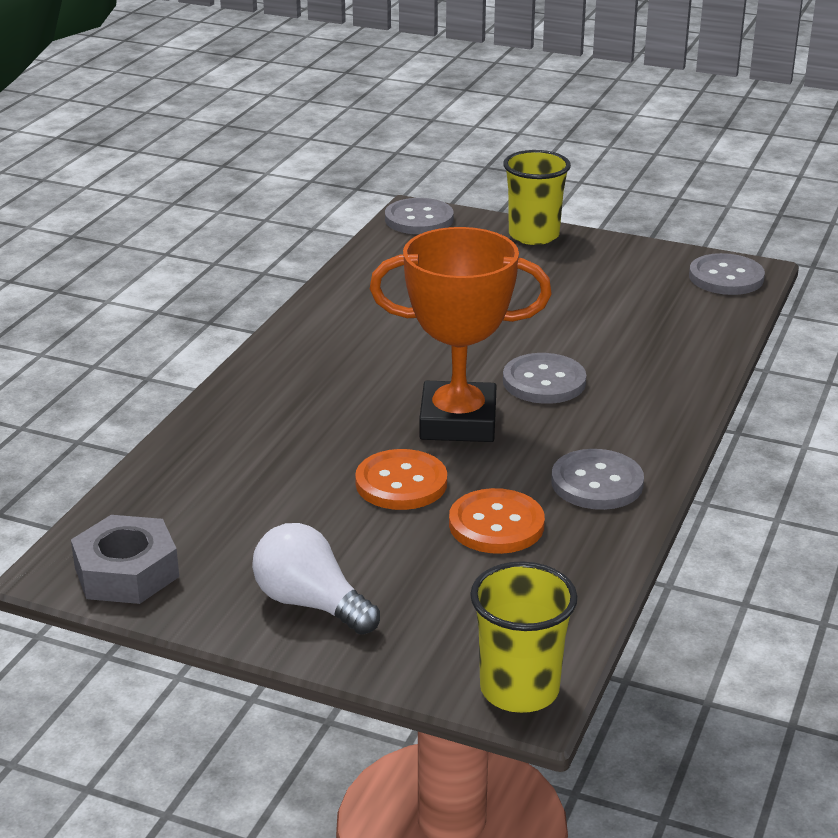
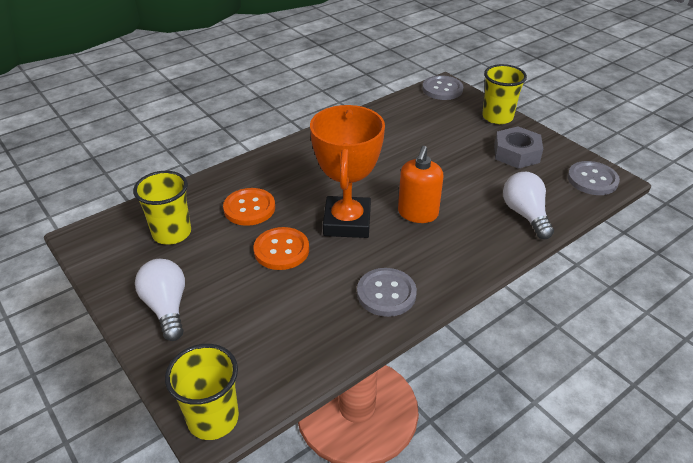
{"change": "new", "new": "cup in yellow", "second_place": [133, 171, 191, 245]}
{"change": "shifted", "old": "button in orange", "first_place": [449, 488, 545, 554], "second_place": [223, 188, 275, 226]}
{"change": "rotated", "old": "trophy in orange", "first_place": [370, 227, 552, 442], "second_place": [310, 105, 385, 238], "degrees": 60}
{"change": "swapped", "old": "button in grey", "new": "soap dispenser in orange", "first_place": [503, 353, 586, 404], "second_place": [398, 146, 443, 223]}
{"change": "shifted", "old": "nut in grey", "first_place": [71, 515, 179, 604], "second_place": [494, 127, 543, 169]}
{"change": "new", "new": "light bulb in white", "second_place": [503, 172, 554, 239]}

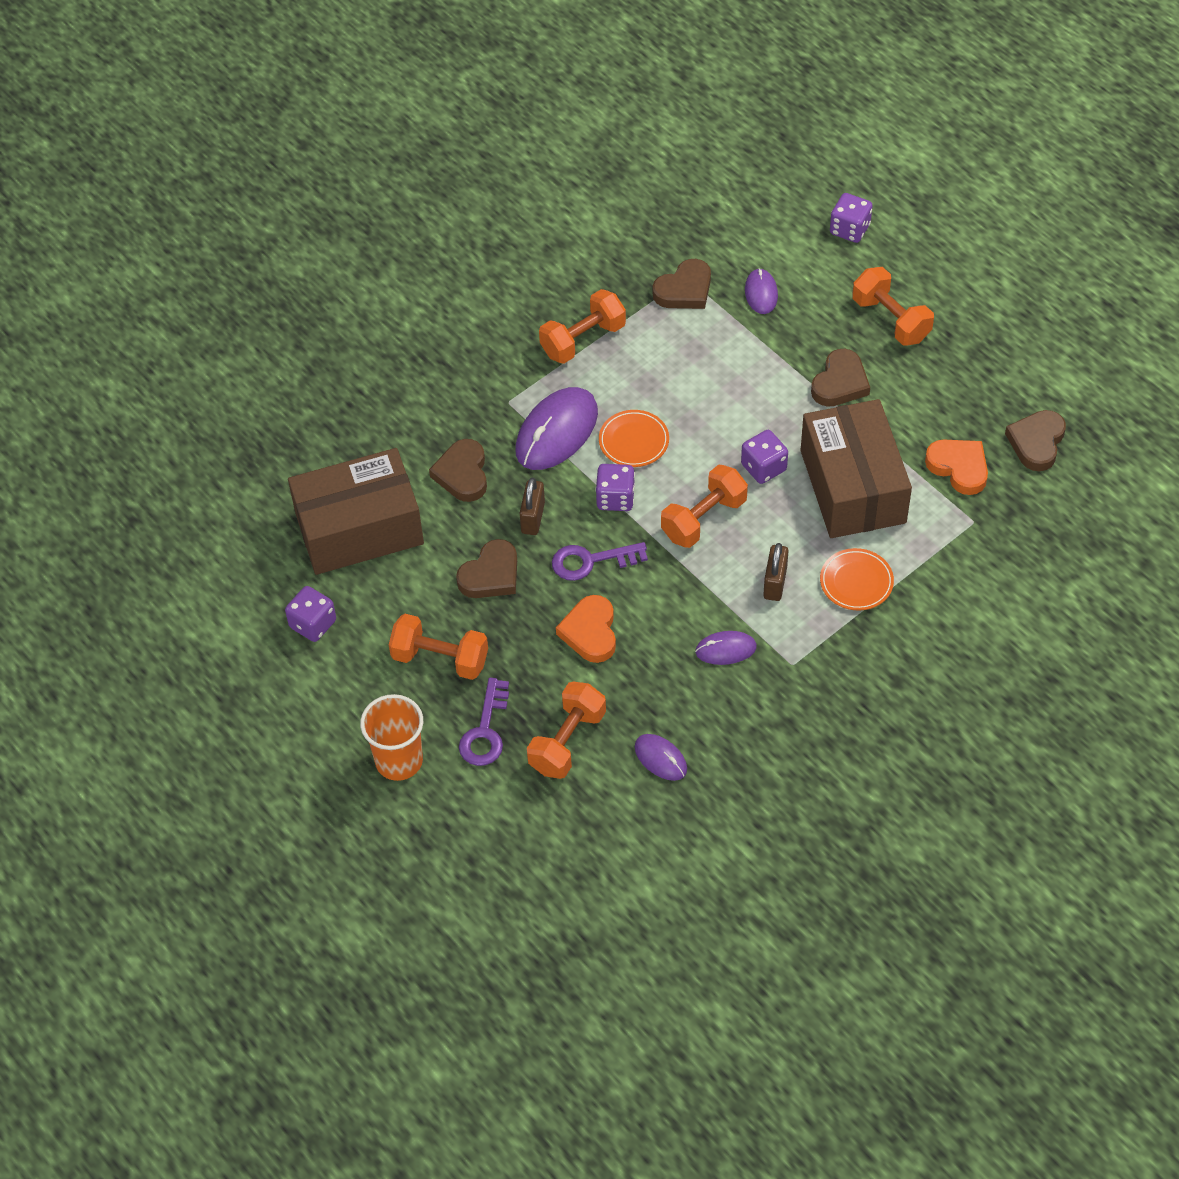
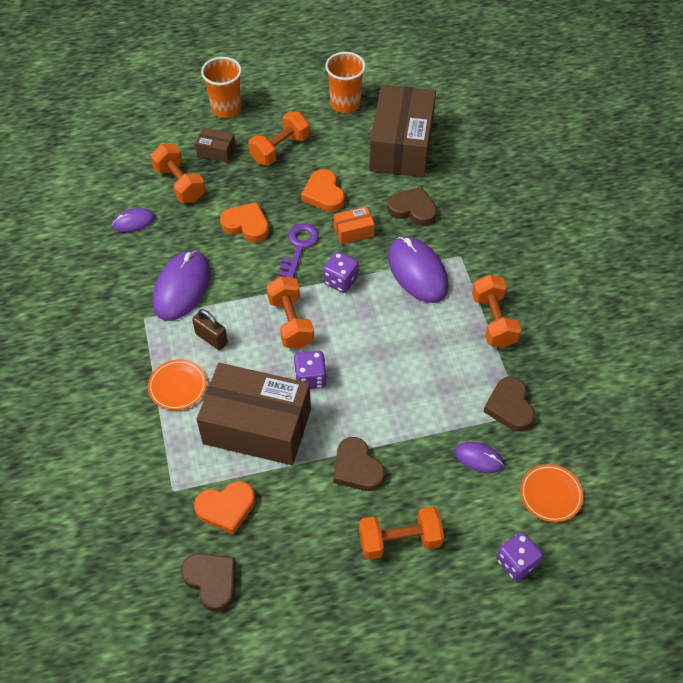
{"change": "scaled", "old": "mouse in purple", "first_place": [695, 631, 757, 665], "second_place": [153, 250, 211, 321], "factor": 1.89}
{"change": "swapped", "old": "key in purple", "new": "box in brown", "first_place": [459, 678, 509, 766], "second_place": [195, 127, 236, 163]}
{"change": "repainted", "old": "heart in brown", "new": "heart in orange", "first_place": [456, 539, 517, 598], "second_place": [301, 169, 345, 212]}
{"change": "swapped", "old": "dice in purple", "new": "cup in orange", "first_place": [285, 586, 336, 642], "second_place": [325, 52, 366, 113]}
{"change": "swapped", "old": "padlock in brown", "new": "box in orange", "first_place": [520, 478, 545, 535], "second_place": [334, 206, 375, 245]}
{"change": "shifted", "old": "plate in orange", "first_place": [599, 410, 669, 467], "second_place": [520, 464, 583, 522]}

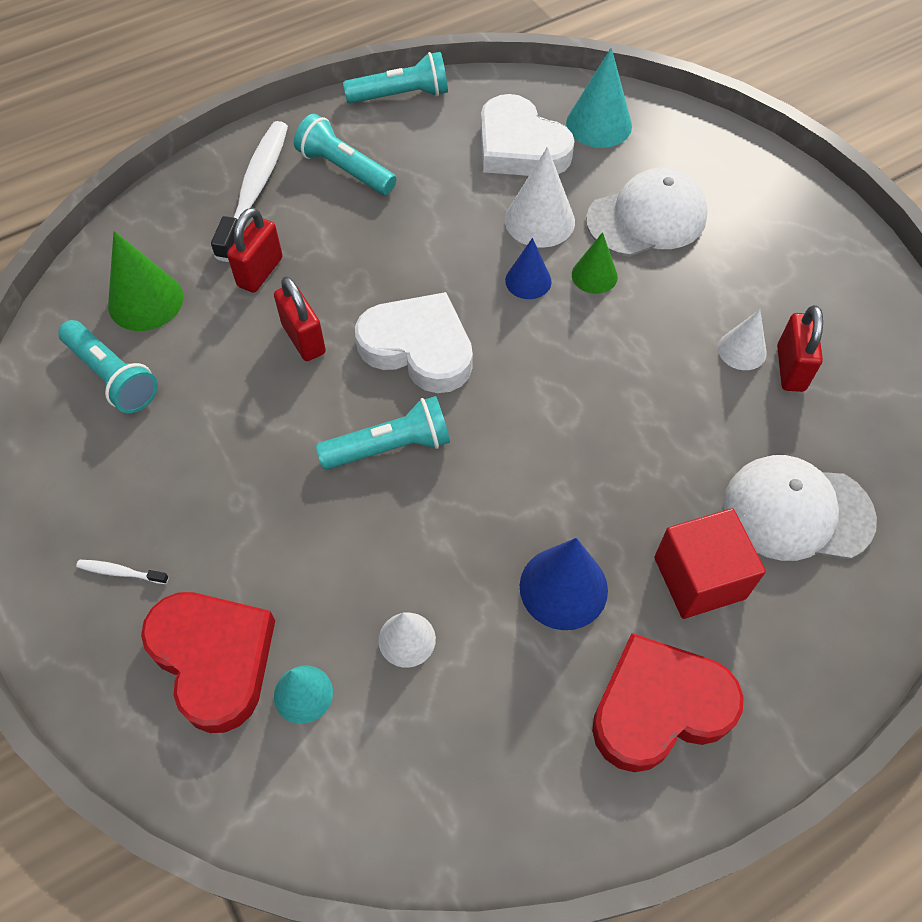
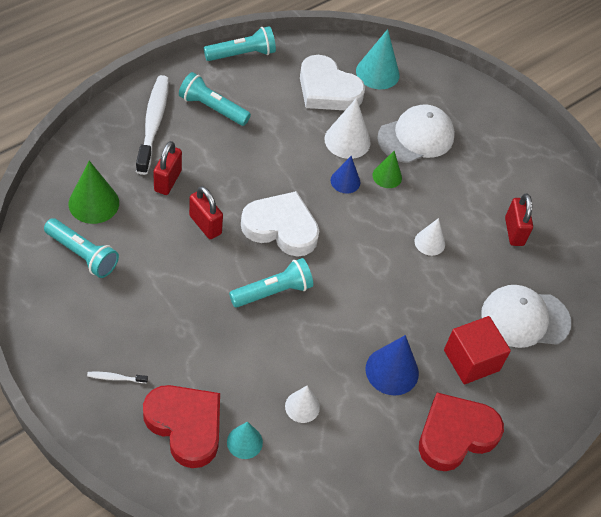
{"change": "shifted", "old": "cone in white", "first_place": [718, 310, 767, 370], "second_place": [415, 218, 445, 256]}

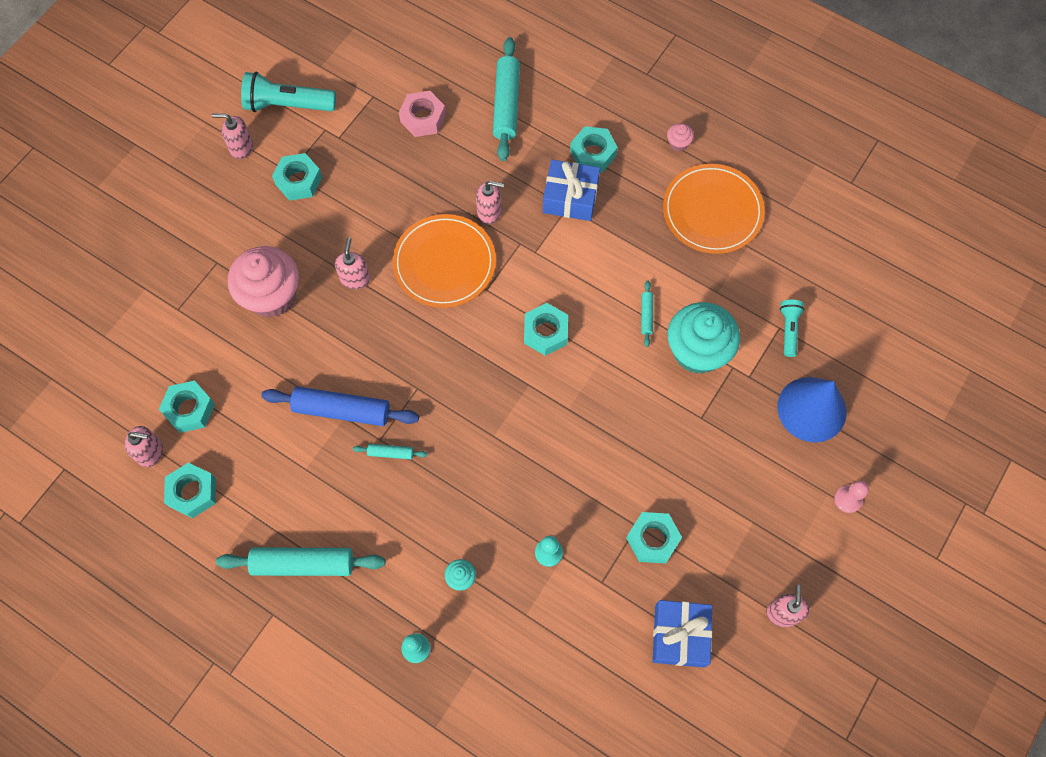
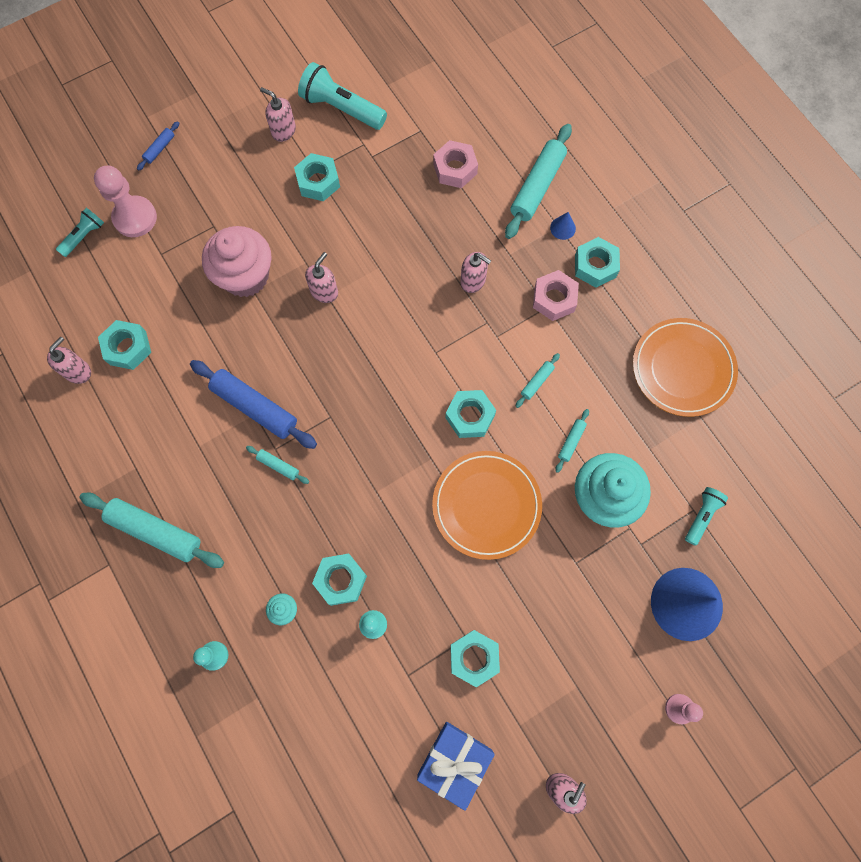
{"change": "rotated", "old": "soap dispenser in pink", "first_place": [125, 426, 163, 467], "second_place": [47, 337, 91, 384], "degrees": -90}
{"change": "new", "new": "flashlight in turquoise", "second_place": [56, 208, 104, 257]}
{"change": "new", "new": "pawn in pink", "second_place": [94, 166, 157, 237]}
{"change": "new", "new": "rolling pin in blue", "second_place": [137, 121, 179, 171]}
{"change": "shifted", "old": "nut in turquoise", "first_place": [164, 463, 216, 518], "second_place": [312, 554, 367, 606]}
{"change": "shifted", "old": "plate in orange", "first_place": [393, 214, 496, 308], "second_place": [432, 451, 542, 560]}
{"change": "new", "new": "rolling pin in turquoise", "second_place": [515, 353, 560, 408]}
{"change": "swapped", "old": "gift in blue", "new": "nut in pink", "first_place": [543, 160, 600, 221], "second_place": [533, 270, 579, 321]}
{"change": "new", "new": "cone in blue", "second_place": [550, 212, 576, 240]}
{"change": "gone", "old": "cupcake in pink", "first_place": [667, 123, 694, 152]}

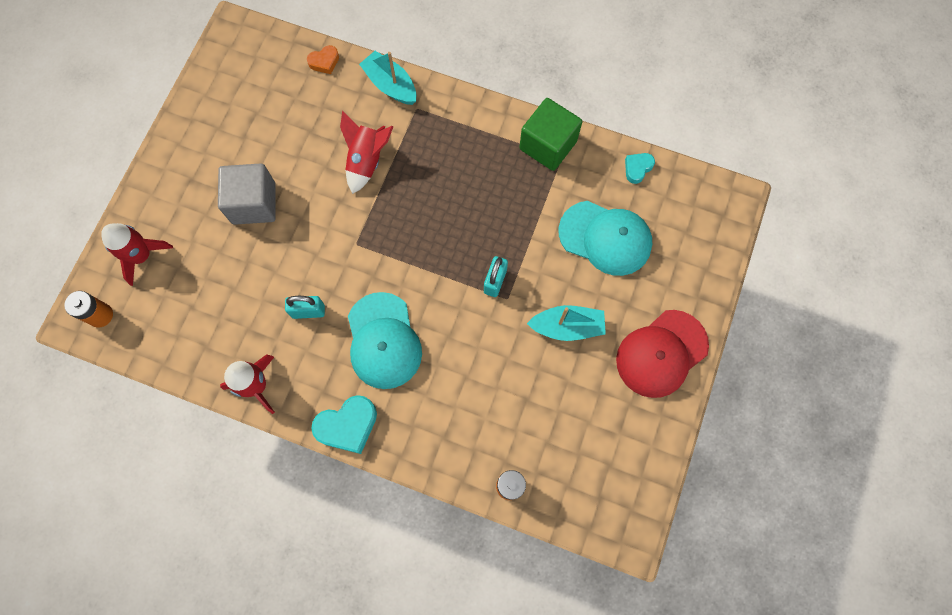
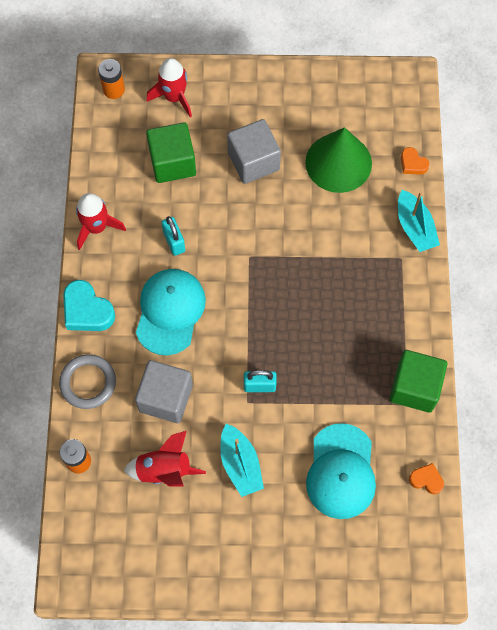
{"change": "new", "new": "ring in grey", "second_place": [59, 354, 116, 409]}
{"change": "shifted", "old": "rocket in red", "first_place": [340, 111, 394, 194], "second_place": [124, 431, 206, 487]}
{"change": "new", "new": "cube in grey", "second_place": [135, 360, 193, 423]}
{"change": "rotated", "old": "cap in turquoise", "first_place": [348, 292, 422, 389], "second_place": [136, 269, 206, 355], "degrees": 135}
{"change": "new", "new": "cube in green", "second_place": [146, 122, 196, 183]}
{"change": "new", "new": "cone in green", "second_place": [305, 127, 372, 193]}
{"change": "rotated", "old": "boat in turquoise", "first_place": [359, 51, 416, 105], "second_place": [398, 190, 440, 252], "degrees": 135}
{"change": "repainted", "old": "heart in turquoise", "new": "heart in orange", "first_place": [625, 153, 655, 184], "second_place": [409, 463, 444, 495]}
{"change": "gone", "old": "cap in red", "first_place": [616, 310, 709, 398]}

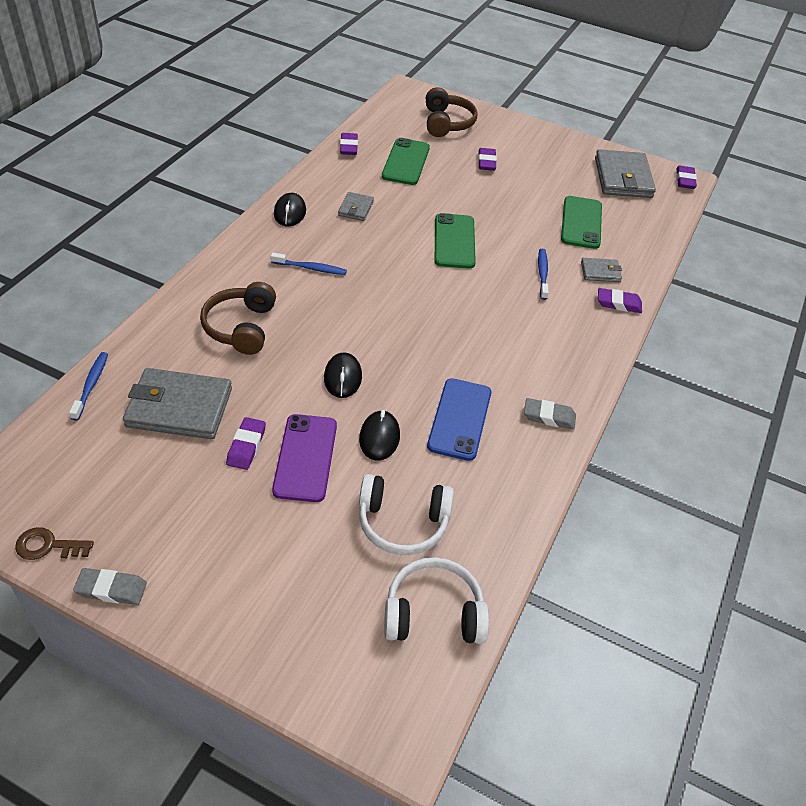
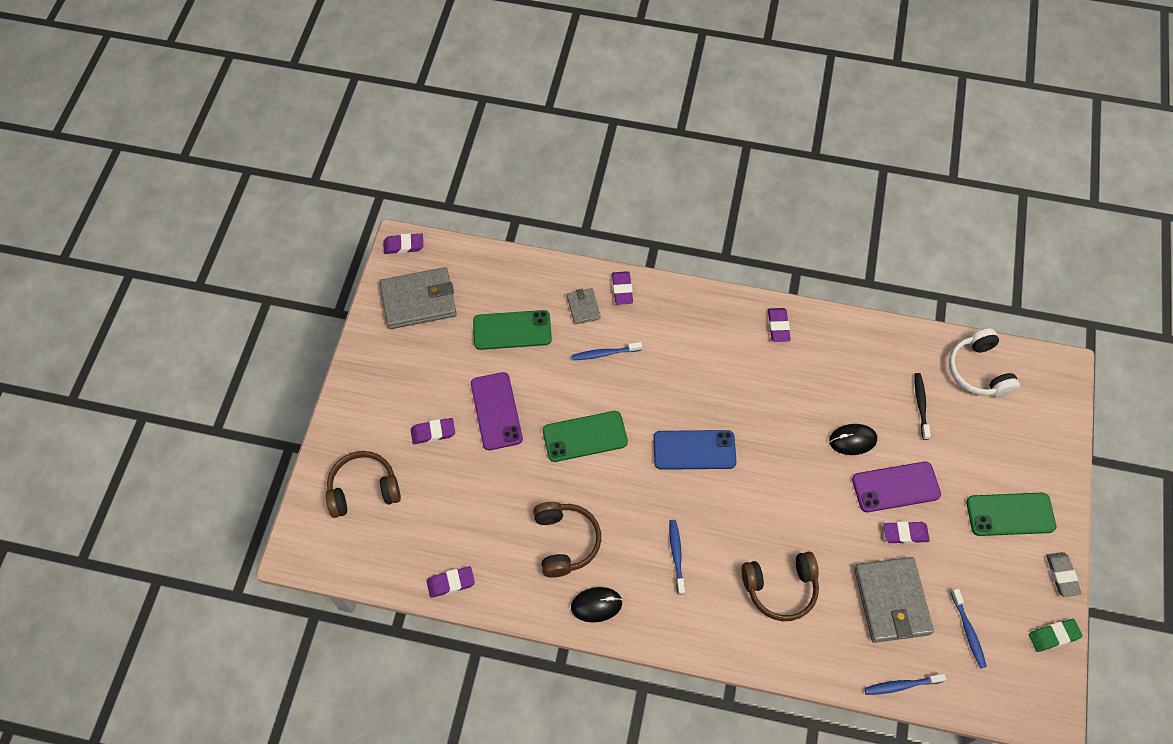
{"change": "new", "new": "phone in purple", "second_place": [471, 372, 523, 450]}
{"change": "swapped", "old": "wallet in grey", "new": "headphones in brown", "first_place": [338, 192, 374, 221], "second_place": [533, 502, 601, 578]}
{"change": "shifted", "old": "phone in blue", "first_place": [427, 378, 491, 461], "second_place": [653, 430, 736, 470]}
{"change": "repainted", "old": "eraser in grey", "new": "eraser in purple", "first_place": [524, 398, 576, 430], "second_place": [768, 308, 791, 342]}
{"change": "swapped", "old": "headphones in white", "new": "toothbrush in black", "first_place": [359, 474, 454, 555], "second_place": [915, 373, 931, 440]}
{"change": "new", "new": "toothbrush in blue", "second_place": [951, 589, 987, 669]}
{"change": "shifted", "old": "phone in green", "first_place": [382, 138, 430, 185], "second_place": [966, 493, 1056, 536]}
{"change": "swapped", "old": "key in brown", "new": "eraser in green", "first_place": [15, 527, 94, 560], "second_place": [1029, 619, 1083, 652]}
{"change": "gone", "old": "mouse in black", "first_place": [324, 352, 362, 398]}

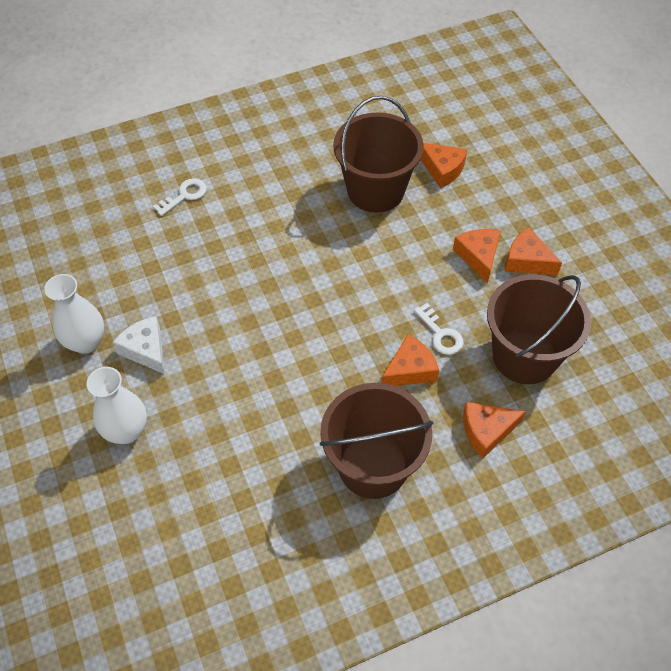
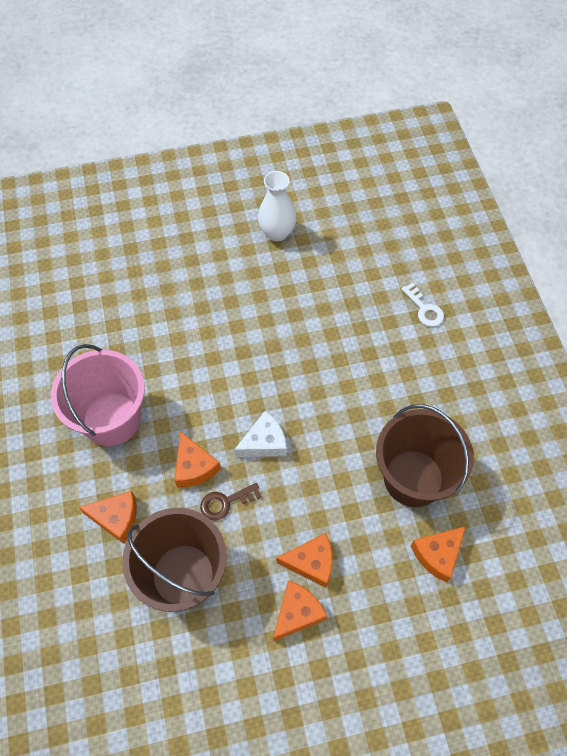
{"change": "repainted", "old": "bucket in brown", "new": "bucket in pink", "first_place": [320, 383, 434, 499], "second_place": [51, 344, 145, 446]}
{"change": "rotated", "old": "cheese in orange", "first_place": [463, 402, 526, 458], "second_place": [79, 491, 137, 544], "degrees": 105}
{"change": "repainted", "old": "key in white", "new": "key in brown", "first_place": [414, 303, 463, 355], "second_place": [200, 483, 262, 521]}
{"change": "shifted", "old": "cheese in white", "first_place": [112, 316, 165, 374], "second_place": [234, 411, 287, 457]}
{"change": "gone", "old": "vase in white", "first_place": [87, 367, 147, 444]}

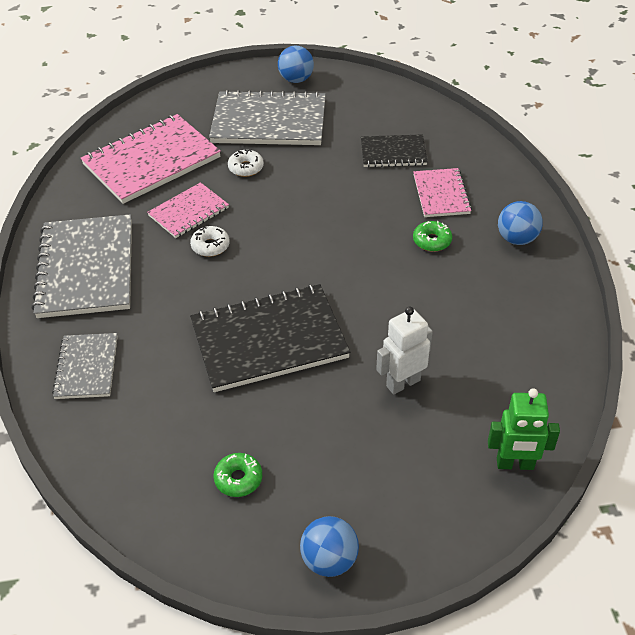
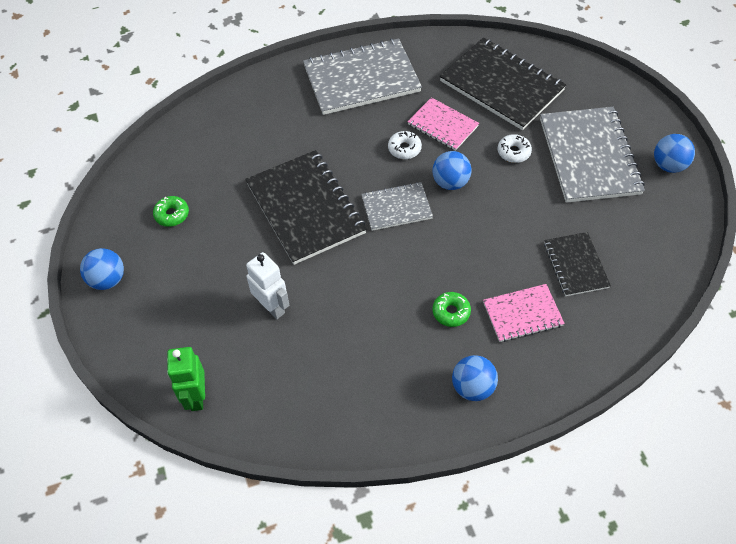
{"change": "shifted", "old": "notebook in grey", "first_place": [52, 333, 118, 399], "second_place": [361, 182, 433, 231]}
{"change": "new", "new": "ball in blue", "second_place": [432, 151, 472, 190]}
{"change": "repainted", "old": "notebook in pink", "new": "notebook in black", "first_place": [81, 114, 221, 204], "second_place": [440, 38, 566, 130]}

